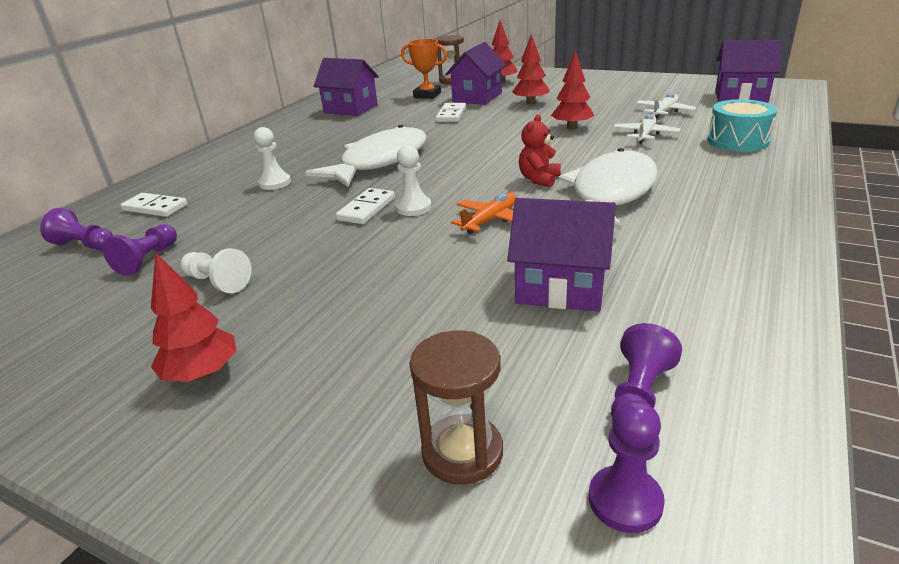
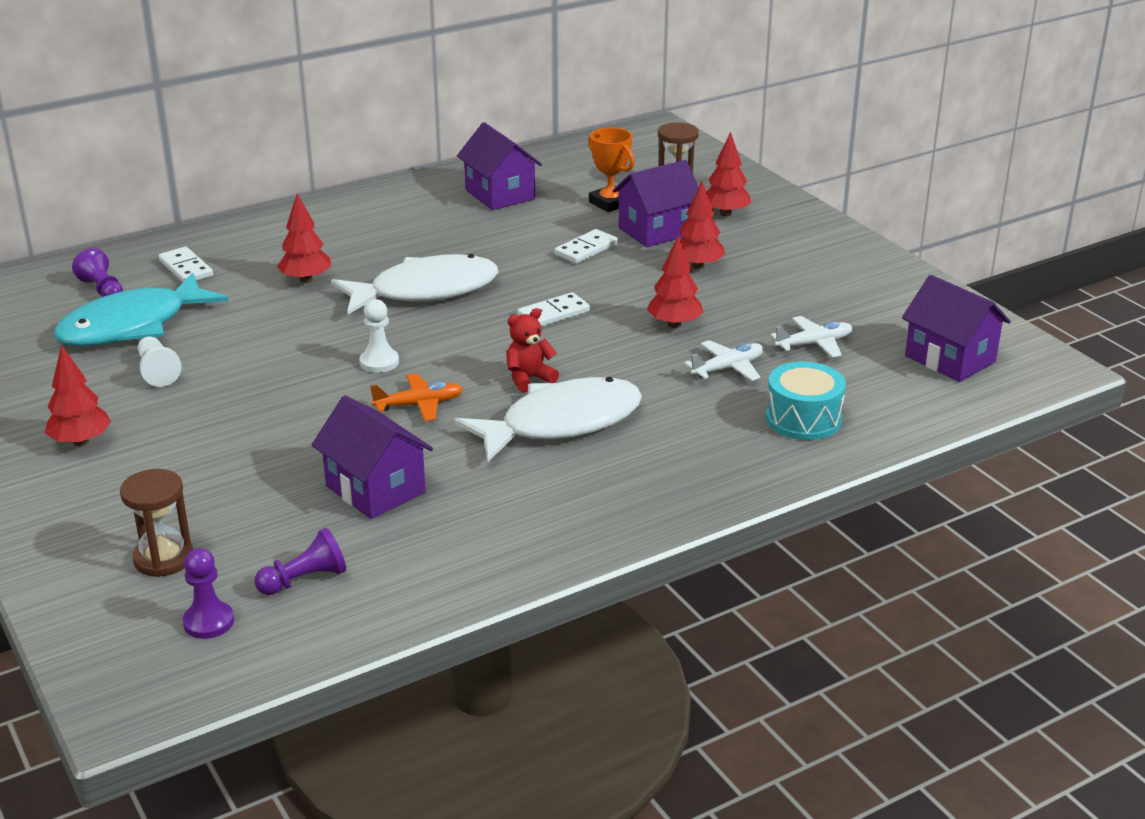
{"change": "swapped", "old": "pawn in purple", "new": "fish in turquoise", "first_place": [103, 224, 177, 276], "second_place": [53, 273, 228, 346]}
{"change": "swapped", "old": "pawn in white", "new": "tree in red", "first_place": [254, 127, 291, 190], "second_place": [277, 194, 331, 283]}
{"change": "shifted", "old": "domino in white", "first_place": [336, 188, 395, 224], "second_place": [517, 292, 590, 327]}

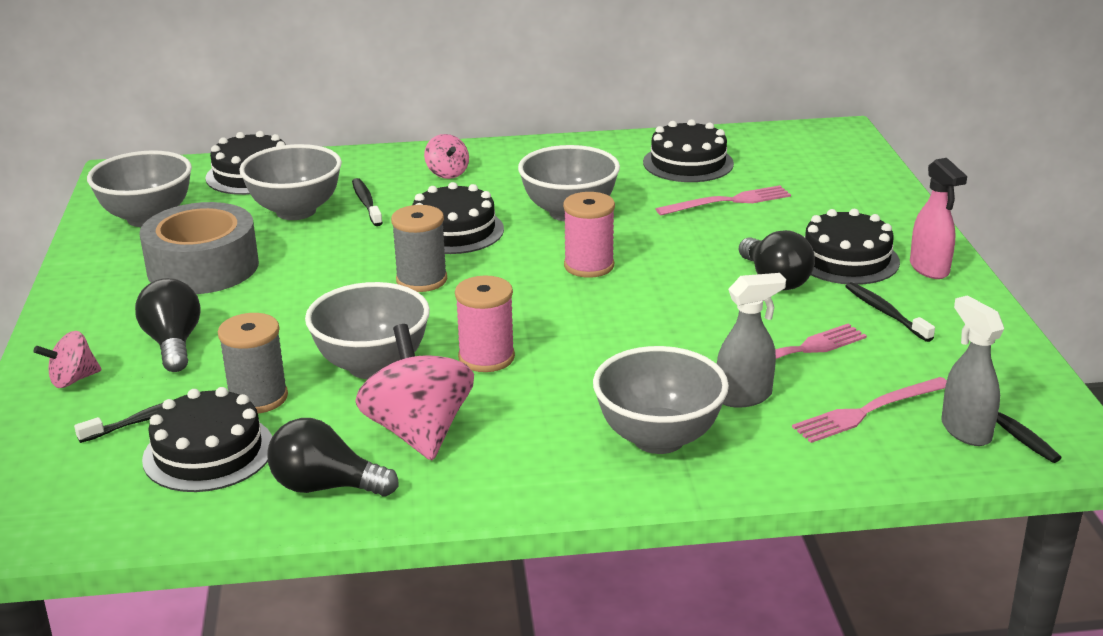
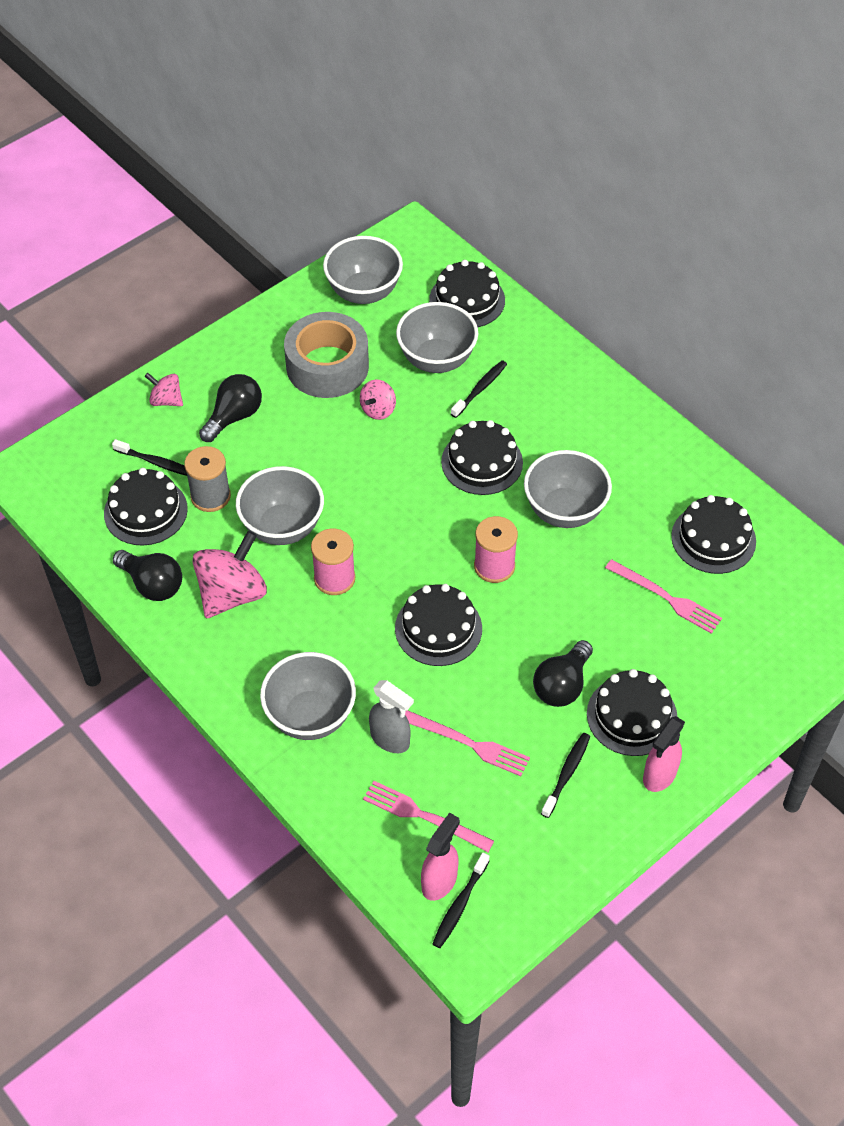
{"change": "rotated", "old": "light bulb in black", "first_place": [268, 418, 399, 497], "second_place": [113, 550, 182, 601], "degrees": 150}
{"change": "shifted", "old": "spinning top in pink", "first_place": [424, 134, 469, 179], "second_place": [360, 380, 396, 420]}
{"change": "new", "new": "cake in black", "second_place": [395, 584, 482, 666]}
{"change": "repainted", "old": "spray bottle in grey", "new": "spray bottle in pink", "first_place": [941, 295, 1004, 446], "second_place": [421, 812, 460, 901]}
{"change": "gone", "old": "spool in grey", "first_place": [391, 205, 447, 292]}

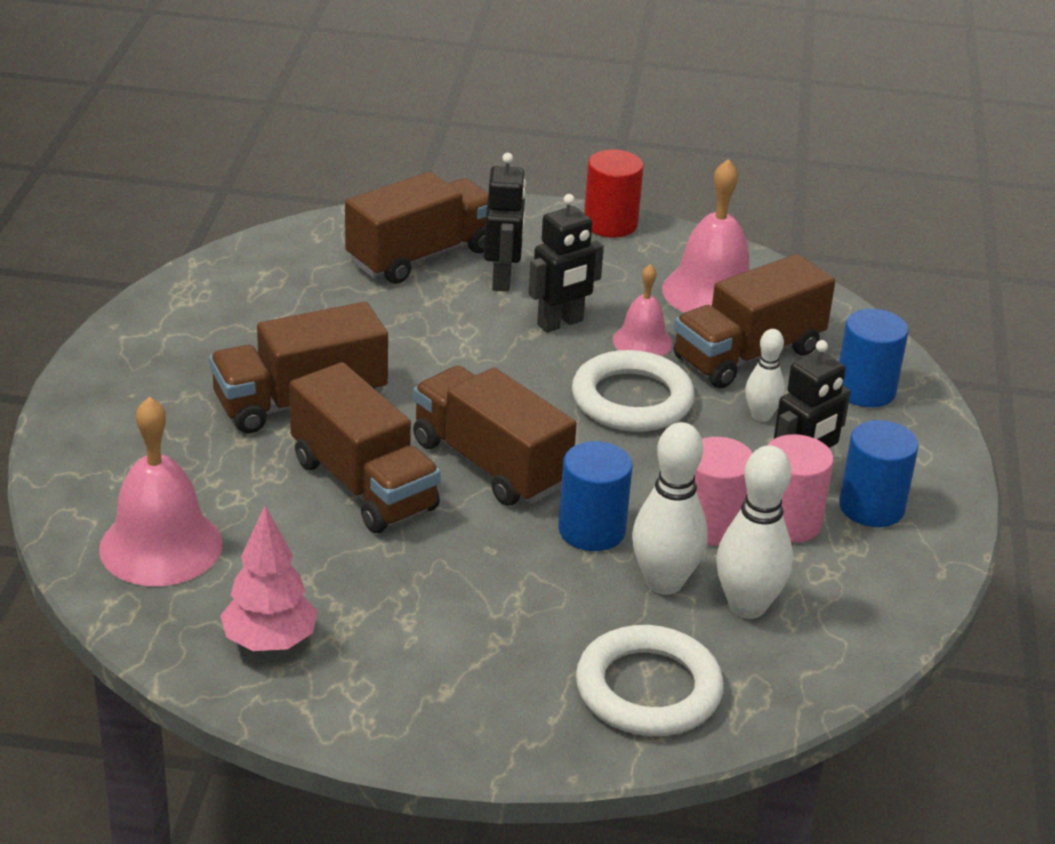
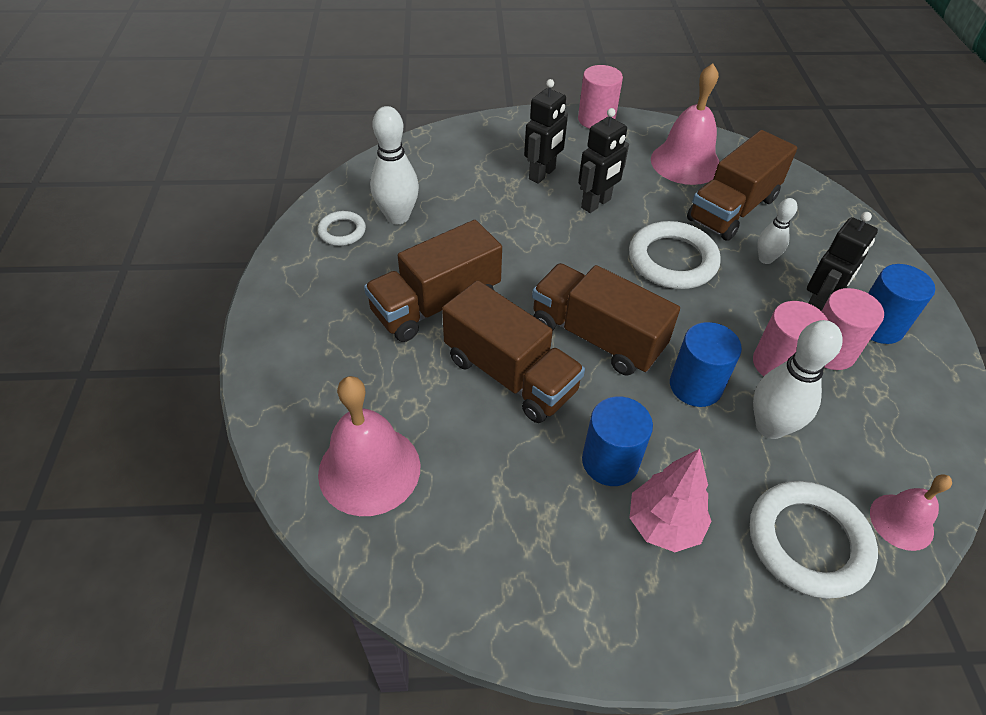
{"change": "new", "new": "ring in white", "second_place": [317, 211, 366, 246]}
{"change": "shifted", "old": "bowling pin in white", "first_place": [716, 445, 793, 619], "second_place": [370, 106, 419, 224]}
{"change": "rotated", "old": "robot in black", "first_place": [484, 153, 526, 292], "second_place": [524, 79, 568, 184], "degrees": 45}
{"change": "repainted", "old": "cylinder in red", "new": "cylinder in pink", "first_place": [584, 150, 644, 237], "second_place": [578, 65, 623, 129]}
{"change": "shifted", "old": "cylinder in blue", "first_place": [839, 309, 908, 407], "second_place": [582, 397, 653, 486]}
{"change": "shifted", "old": "tree in pink", "first_place": [220, 506, 317, 651], "second_place": [630, 449, 712, 552]}
{"change": "shifted", "old": "bell in pink", "first_place": [613, 264, 673, 356], "second_place": [870, 474, 952, 551]}
{"change": "gone", "old": "truck in brown", "first_place": [345, 172, 489, 284]}

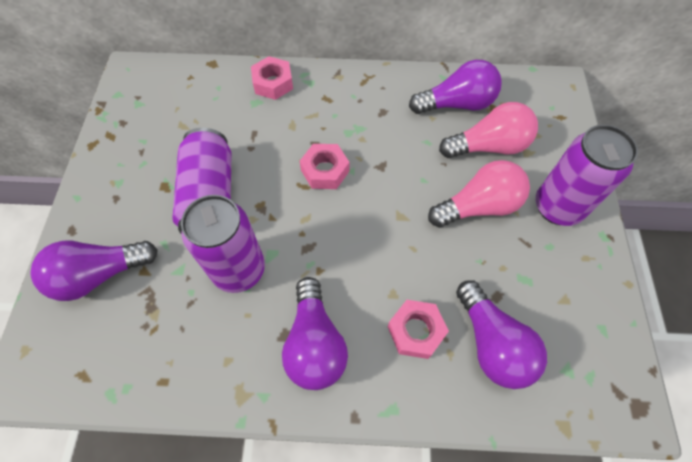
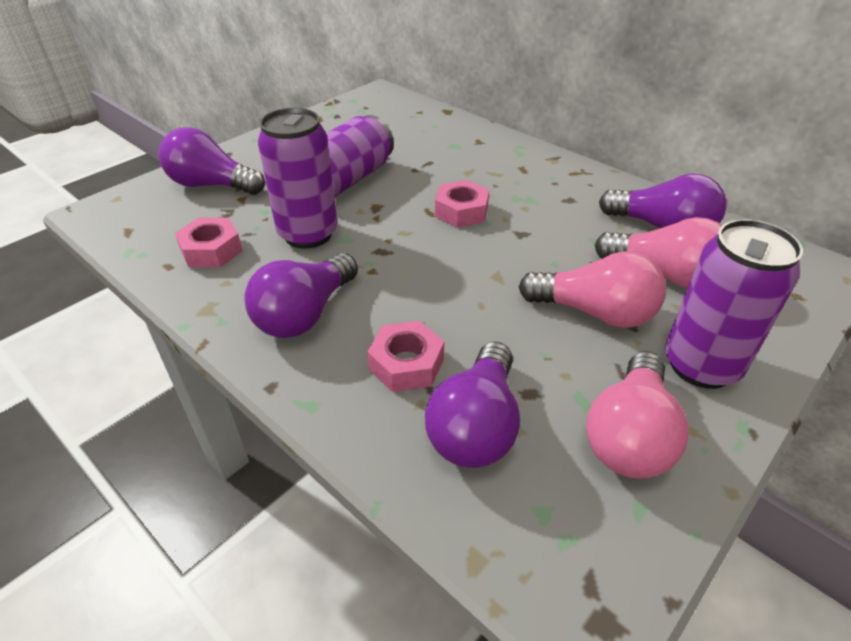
{"change": "shifted", "old": "nut in pink", "first_place": [251, 56, 293, 100], "second_place": [175, 218, 243, 267]}
{"change": "new", "new": "light bulb in pink", "second_place": [586, 351, 689, 479]}

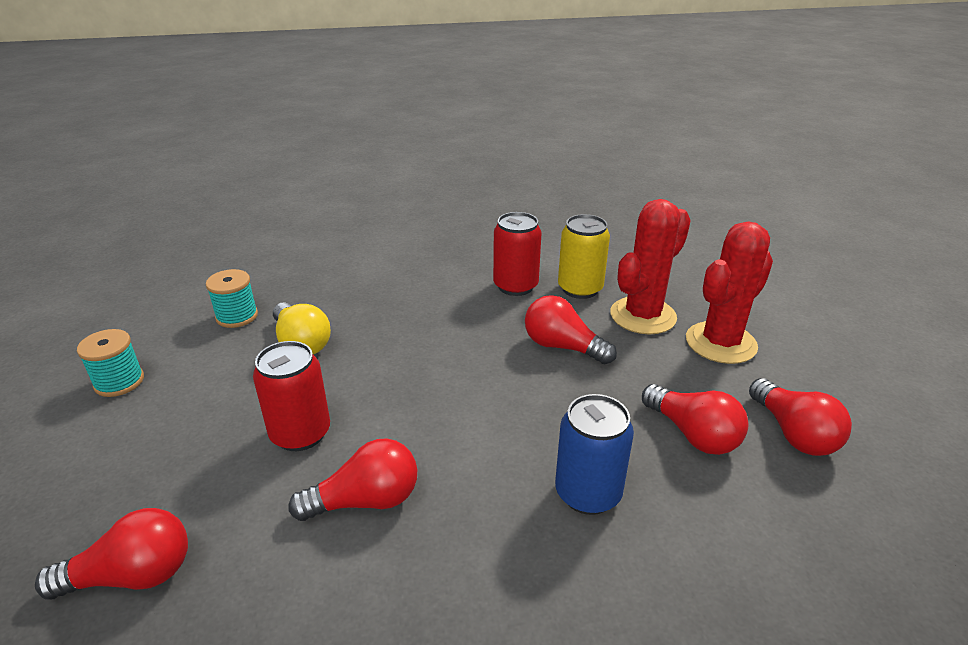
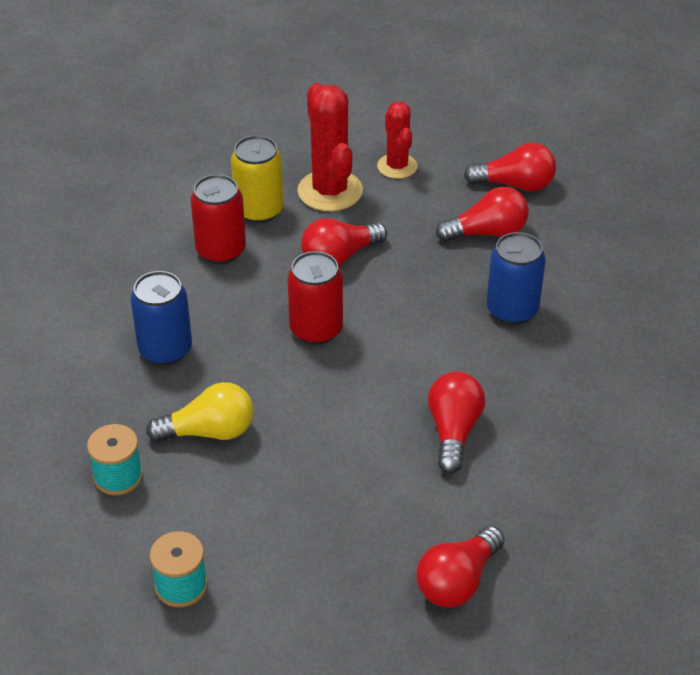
{"change": "new", "new": "can in blue", "second_place": [131, 271, 192, 365]}
{"change": "shifted", "old": "can in red", "first_place": [253, 341, 330, 451], "second_place": [287, 251, 343, 345]}
{"change": "scaled", "old": "cactus in red", "first_place": [686, 221, 773, 364], "second_place": [377, 102, 418, 179], "factor": 0.63}
{"change": "rotated", "old": "light bulb in red", "first_place": [35, 508, 188, 600], "second_place": [416, 526, 505, 608], "degrees": -150}

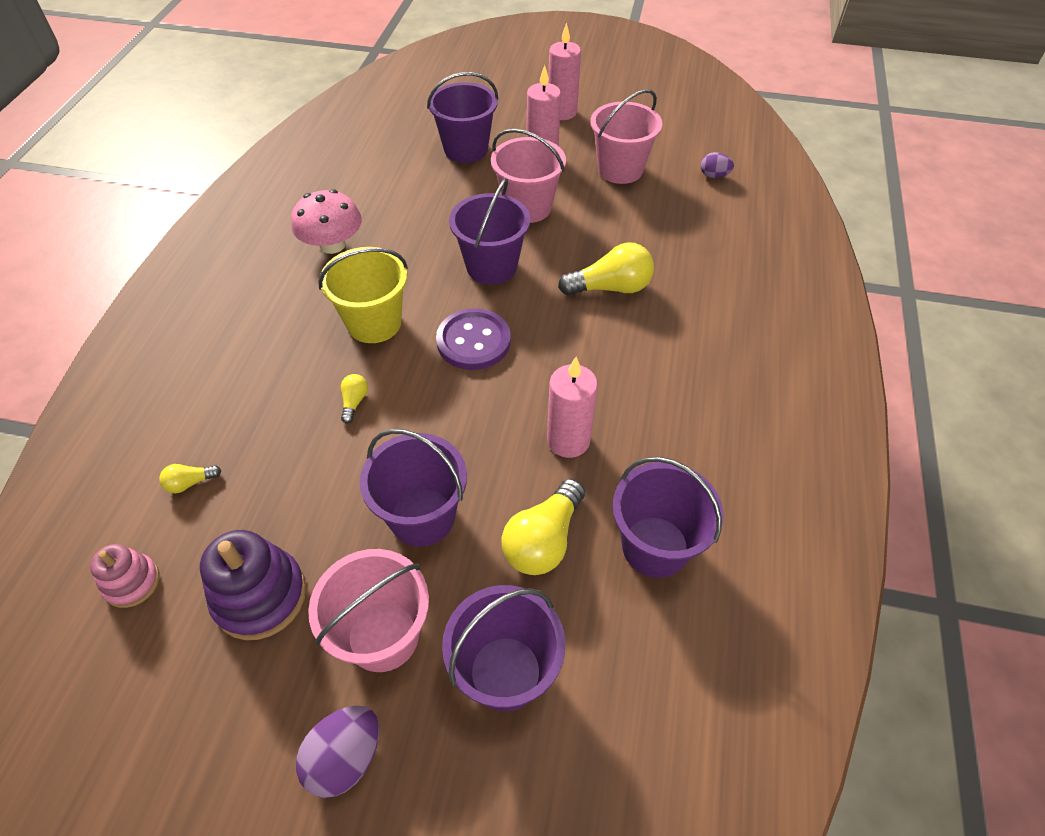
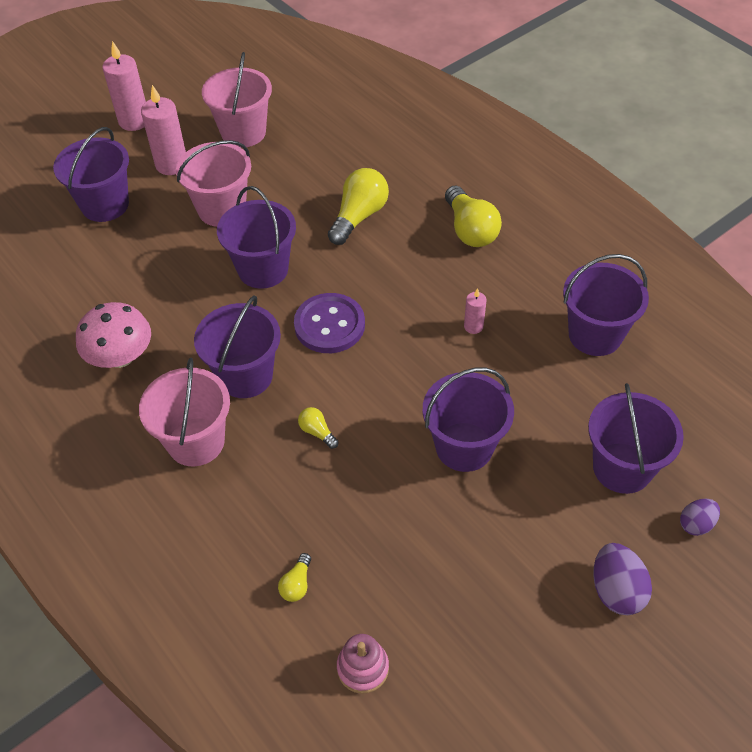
{"change": "shifted", "old": "bucket in pink", "first_place": [308, 549, 429, 672], "second_place": [139, 358, 230, 466]}
{"change": "repainted", "old": "bucket in yellow", "new": "bucket in purple", "first_place": [318, 247, 408, 343], "second_place": [194, 295, 281, 398]}
{"change": "shifted", "old": "light bulb in yellow", "first_place": [502, 479, 585, 575], "second_place": [445, 186, 502, 247]}
{"change": "scaled", "old": "candle in pink", "first_place": [547, 357, 598, 458], "second_place": [464, 288, 487, 334], "factor": 0.52}
{"change": "shifted", "old": "egg in purple", "first_place": [701, 152, 734, 178], "second_place": [680, 499, 720, 536]}
{"change": "gone", "old": "stacking toy in purple", "first_place": [200, 530, 306, 640]}

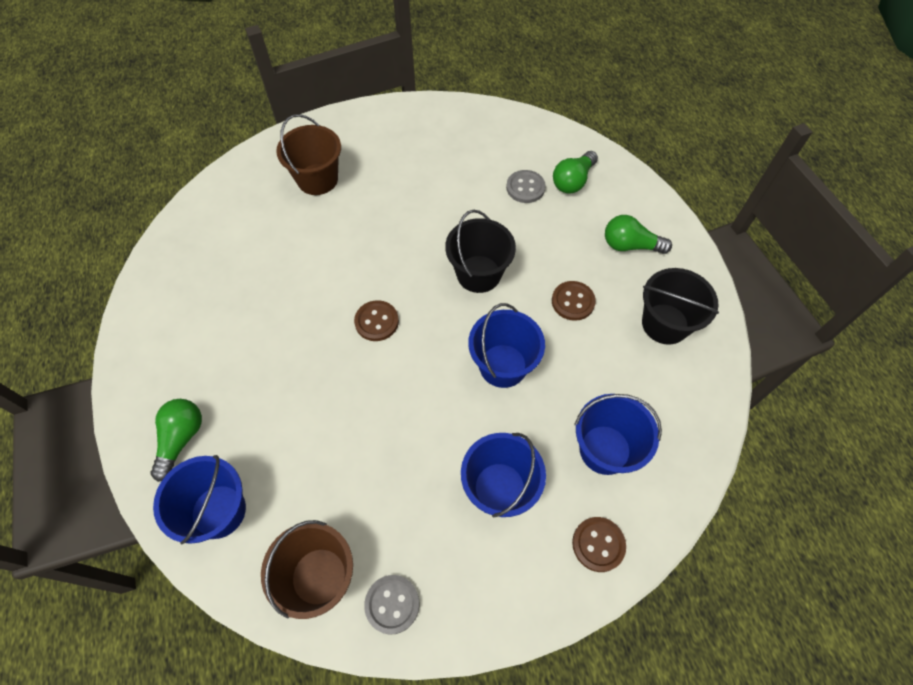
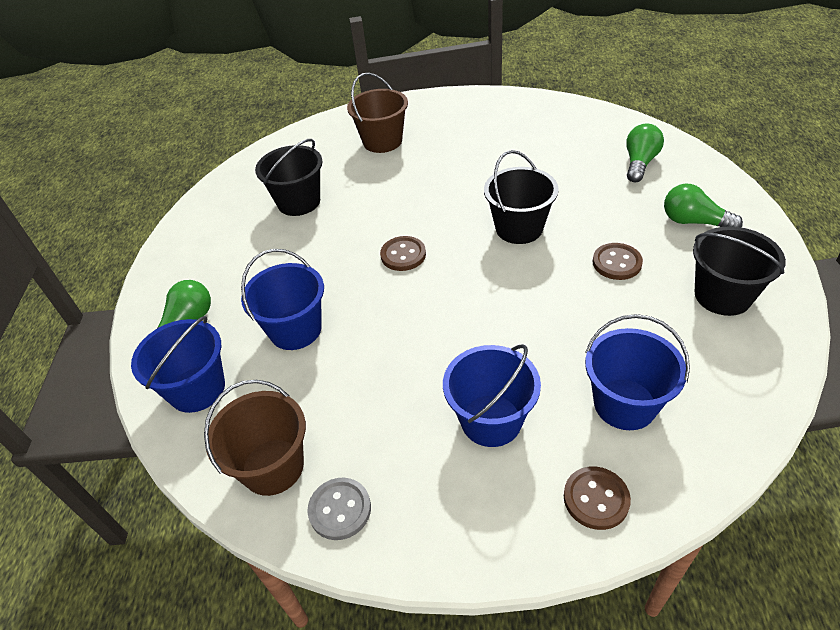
{"change": "shifted", "old": "bucket in blue", "first_place": [468, 303, 545, 388], "second_place": [241, 249, 324, 350]}
{"change": "new", "new": "bucket in black", "second_place": [255, 139, 323, 216]}
{"change": "rotated", "old": "light bulb in green", "first_place": [553, 151, 598, 194], "second_place": [626, 123, 664, 182], "degrees": 150}
{"change": "gone", "old": "button in grey", "first_place": [506, 170, 546, 203]}

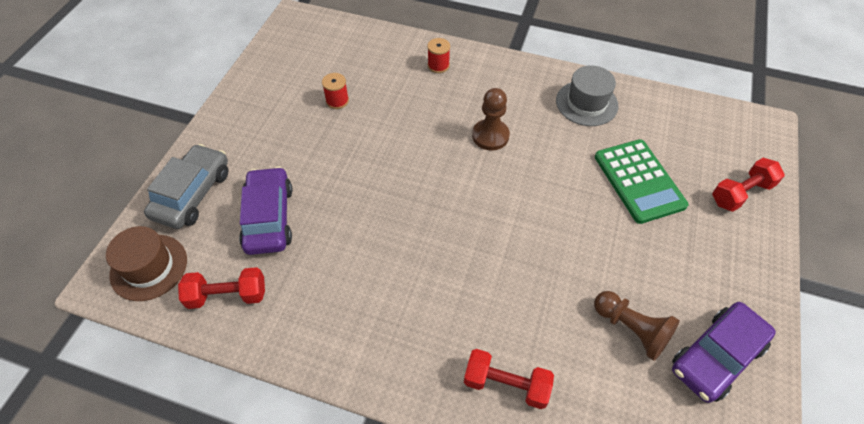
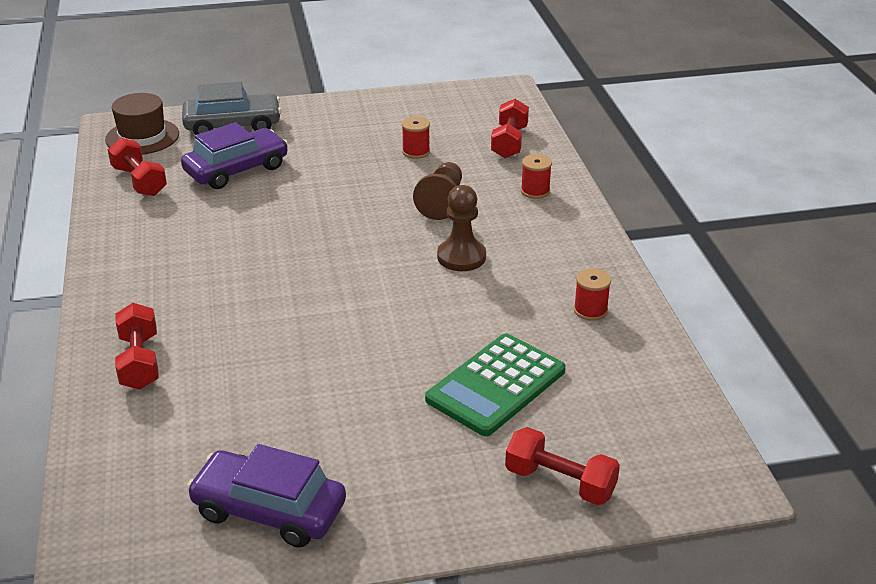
{"change": "shifted", "old": "pawn in brown", "first_place": [594, 291, 680, 361], "second_place": [413, 162, 462, 220]}
{"change": "new", "new": "dumbbell in red", "second_place": [491, 99, 529, 158]}
{"change": "swapped", "old": "hat in grey", "new": "spool in red", "first_place": [556, 65, 618, 126], "second_place": [574, 268, 611, 321]}

